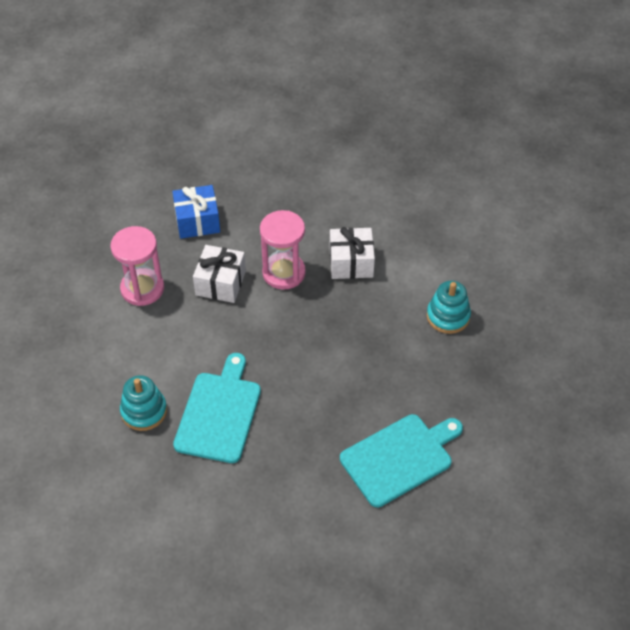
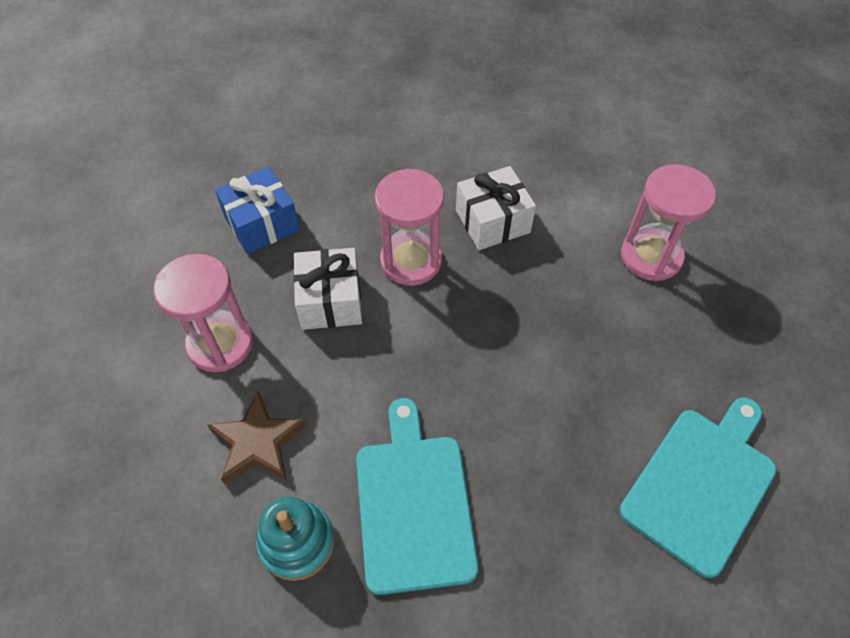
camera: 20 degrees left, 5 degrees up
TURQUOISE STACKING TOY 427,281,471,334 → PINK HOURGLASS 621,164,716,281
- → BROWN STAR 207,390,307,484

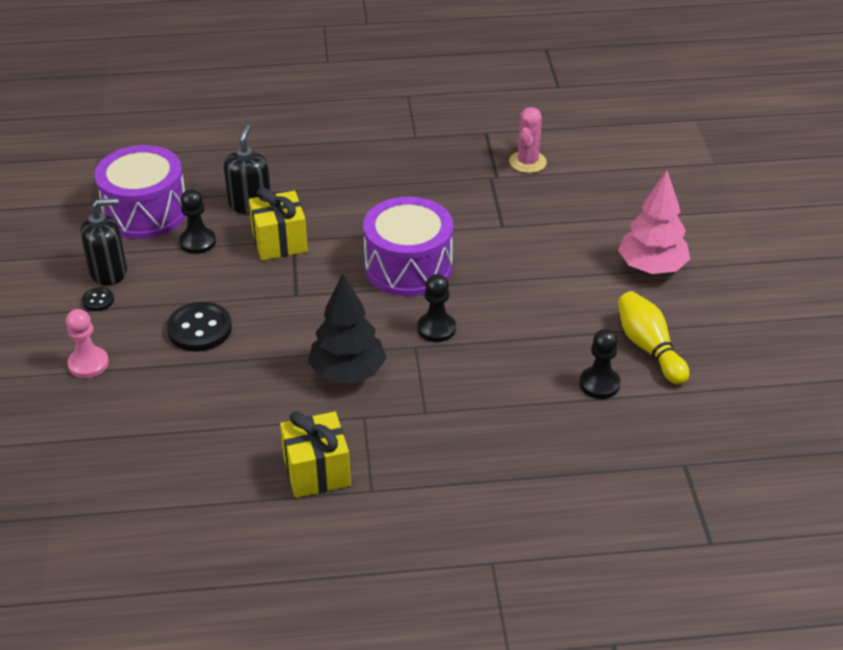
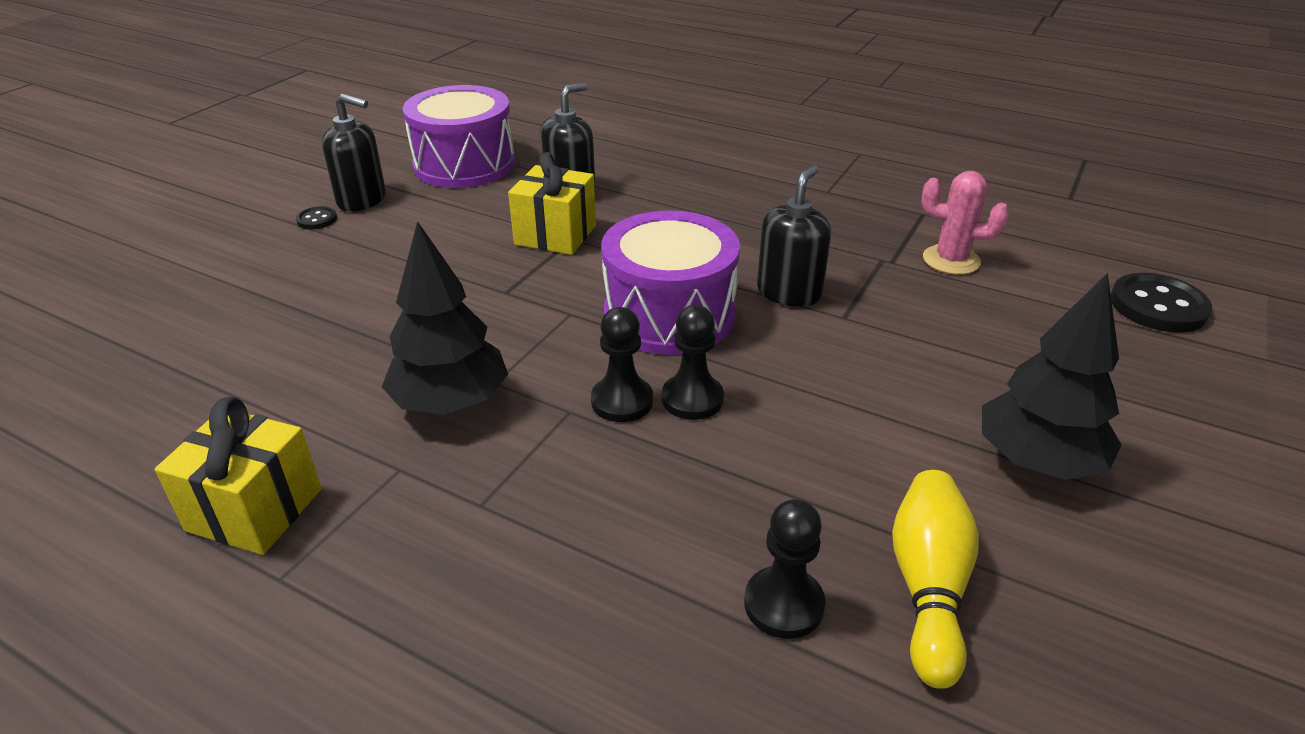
camera: 35 degrees right, 5 degrees down
PINK PAWN 66,309,109,378 → -
BLACK BUTTON 167,302,232,352 → BLACK BUTTON 1111,273,1212,332, shifted
BLACK PAWN 179,189,216,254 → BLACK PAWN 662,305,724,420, shifted
PINK CACTUS 509,107,547,173 → PINK CACTUS 921,171,1009,275, 60 degrees clockwise
PINK TREE 618,171,690,274 → BLACK TREE 982,273,1122,480
- → BLACK SOAP DISPENSER 757,165,831,307

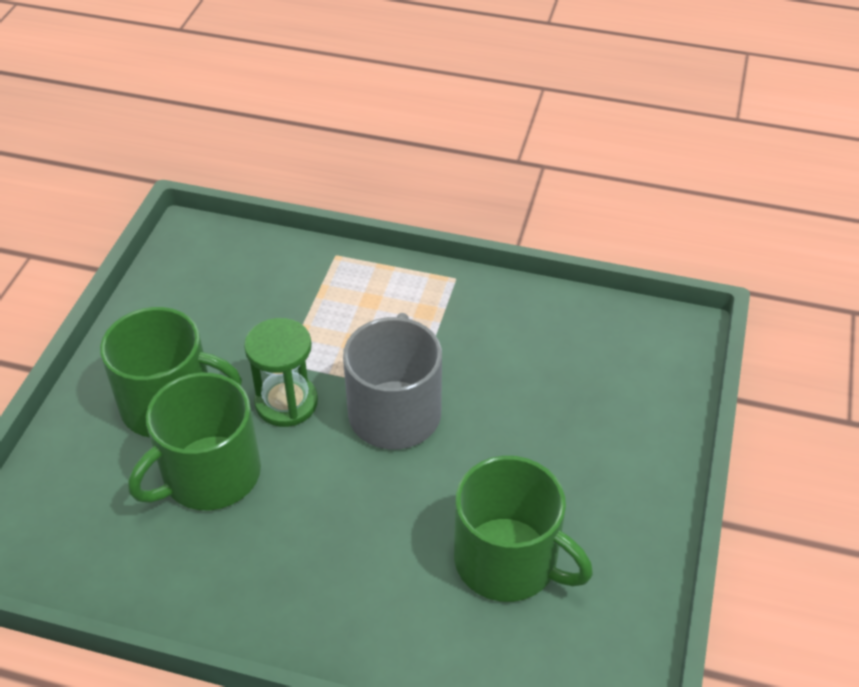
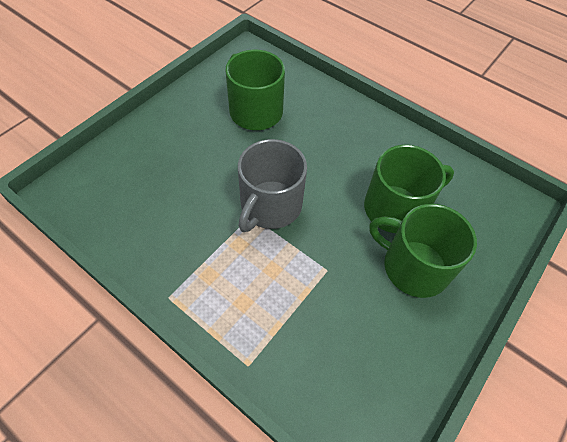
camera: 160 degrees left, 10 degrees up
GREEN HOURGLASS 244,318,318,427 → -

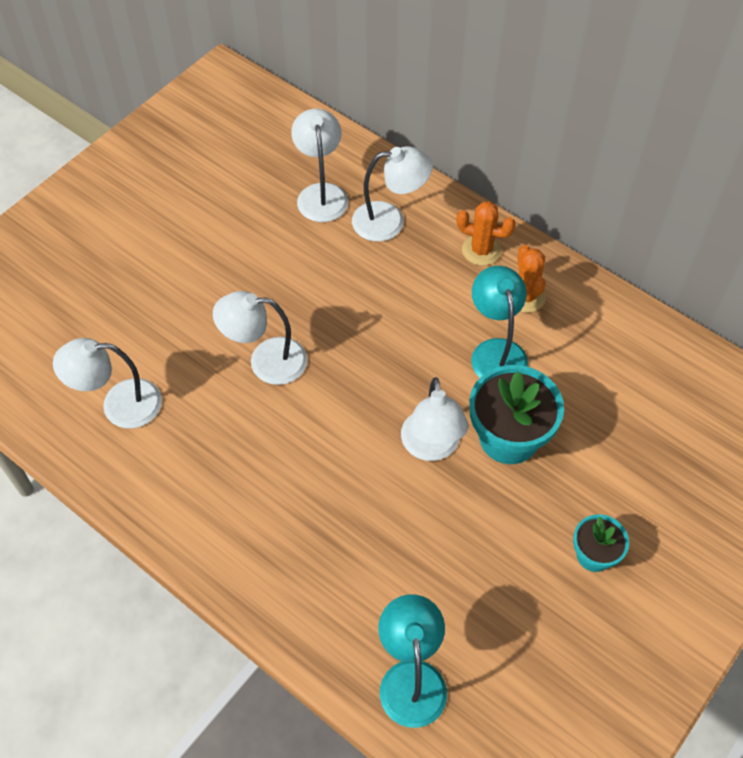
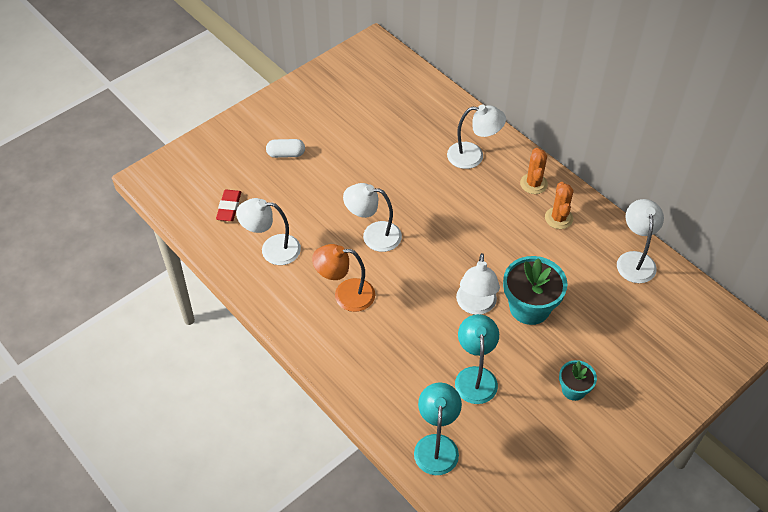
camera: 10 degrees right, 5 degrees down
WHITE LAMP 291,109,348,222 → WHITE LAMP 617,199,664,283, shifted
ORANGE CACTUS 456,201,516,266 → ORANGE CACTUS 520,148,548,194, 60 degrees clockwise
TURQUOISE LAMP 471,266,528,378 → TURQUOISE LAMP 455,314,499,404, shifted
- → RED ERASER 216,189,241,221
- → WHITE CAPSULE 266,139,305,158
- → ORANGE LAMP 312,244,375,312

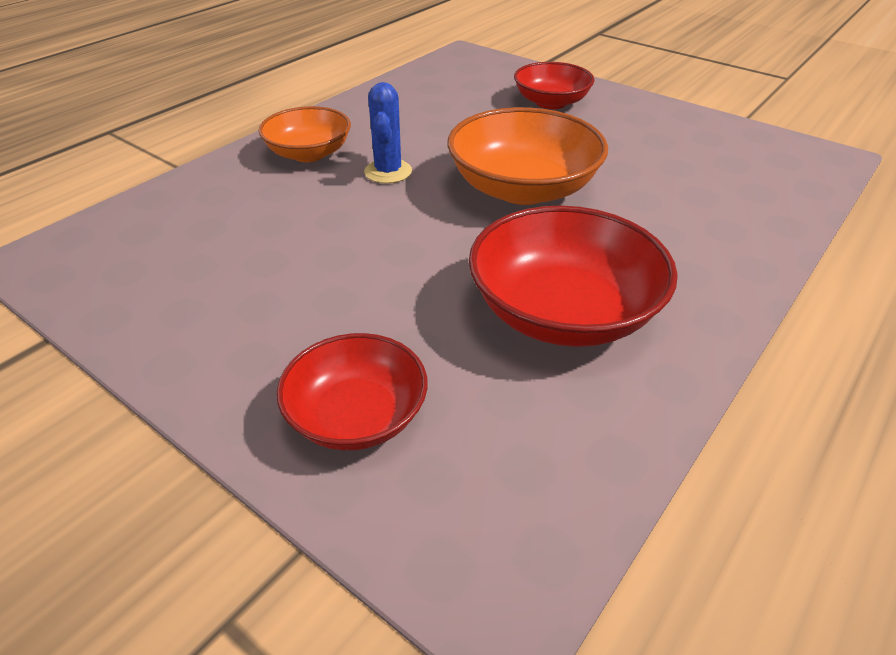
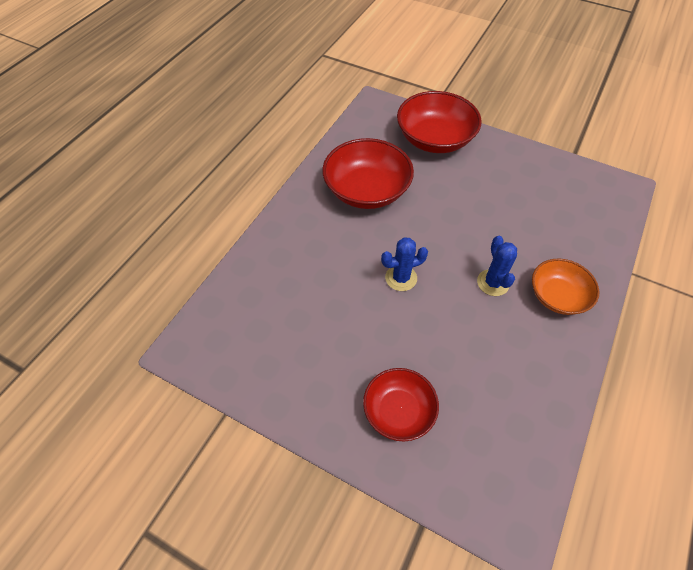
camera: 170 degrees right, 15 degrees up
RED BOWL 277,333,428,450 → RED BOWL 397,91,482,153, x1.59
ORANGE BOWL 447,107,608,205 → BLUE CACTUS 381,237,428,291

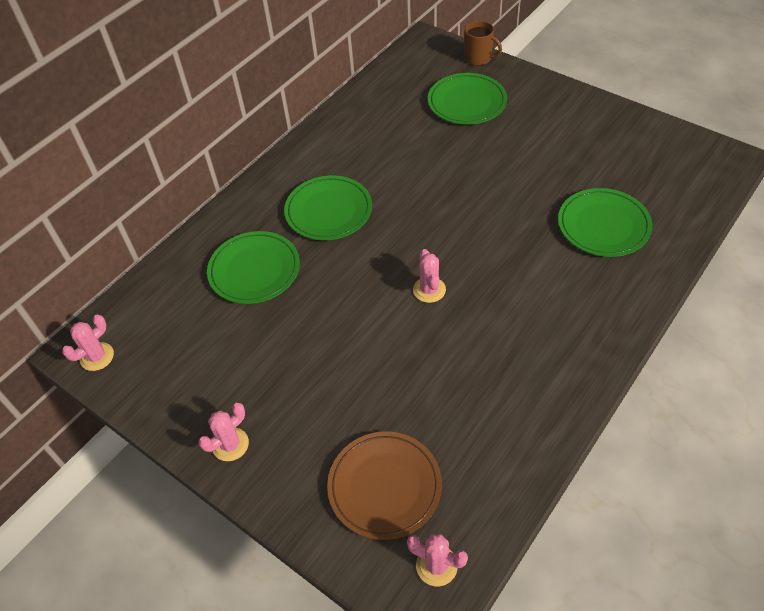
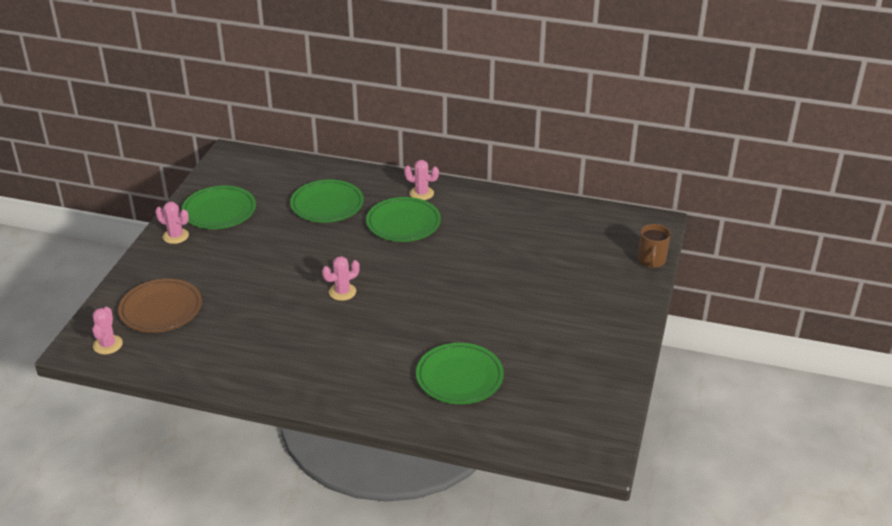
camera: 65 degrees right, 15 degrees down
PINK CACTUS 62,315,114,371 → PINK CACTUS 404,160,439,200, shifted
GREEN PLATE 428,73,507,125 → GREEN PLATE 181,186,256,229, shifted

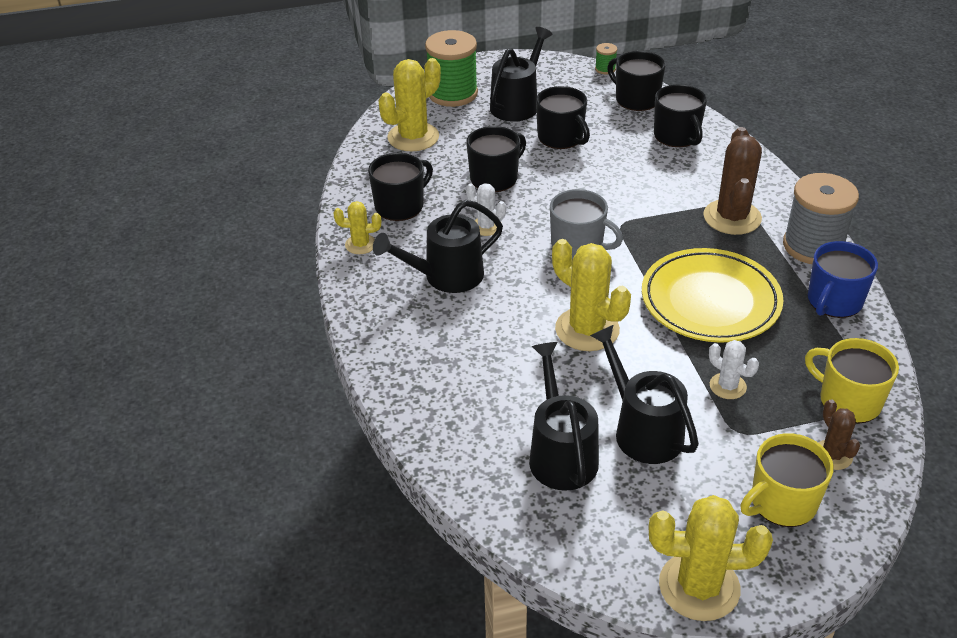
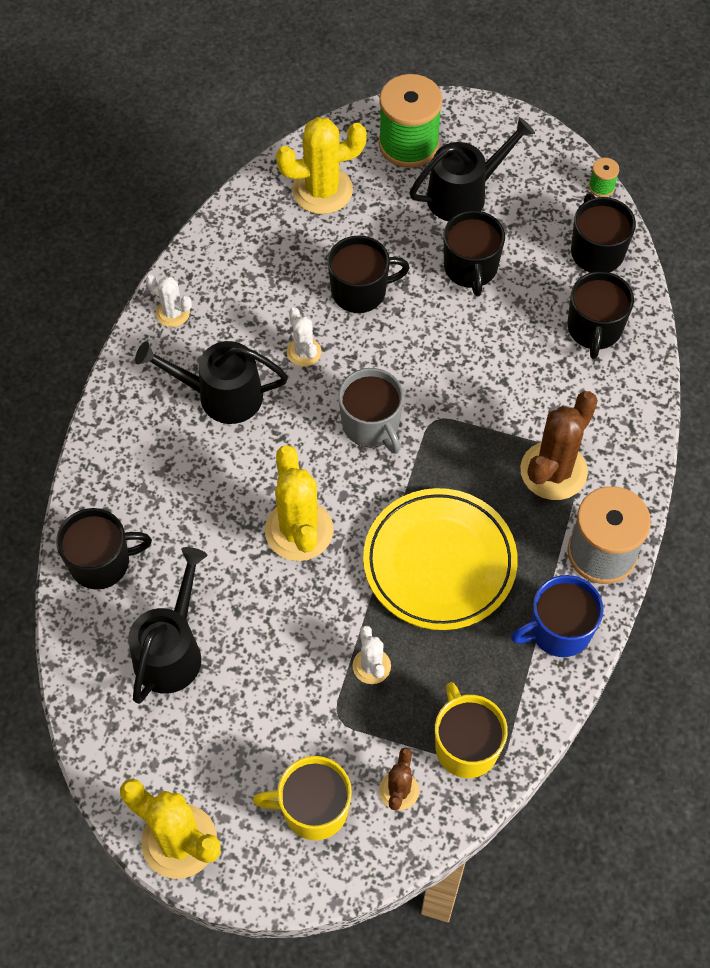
camera: 30 degrees right, 20 degrees up
YELLOW CACTUS 334,201,381,254 → WHITE CACTUS 146,275,192,327
BLACK MUG 368,153,433,221 → BLACK MUG 56,508,152,590, shifted
BLACK WATERING CAN 590,325,699,464 → -

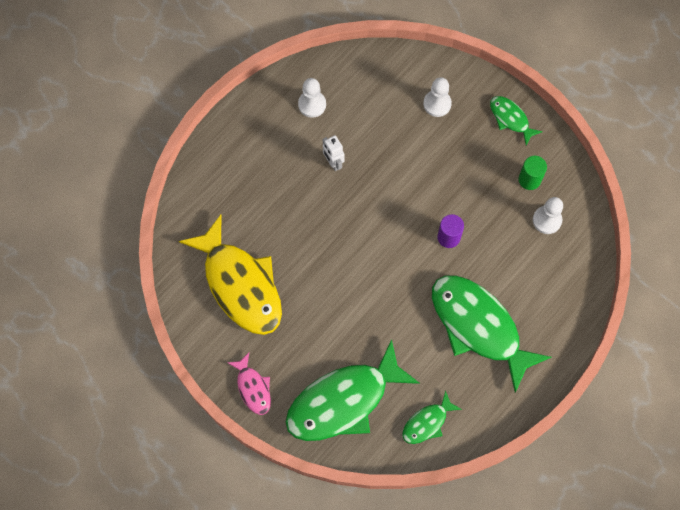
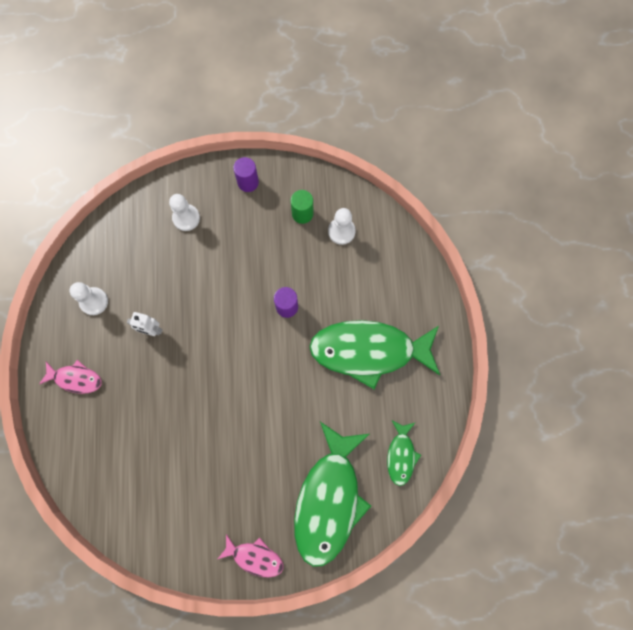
camera: 45 degrees left, 5 degrees up
YELLOW FISH 179,215,282,335 → -
GREEN FISH 490,96,543,146 → PURPLE CYLINDER 233,157,259,192
- → PINK FISH 39,360,102,394

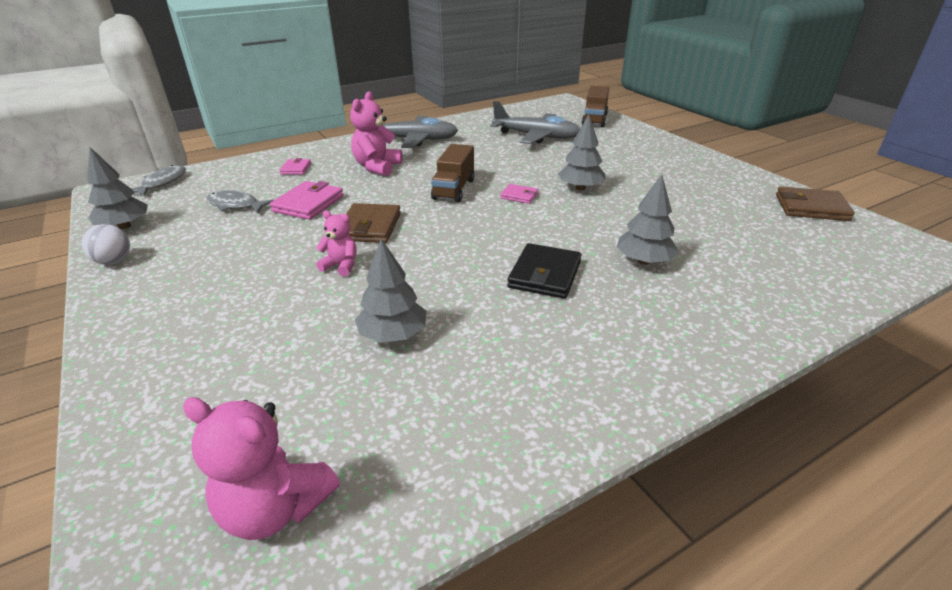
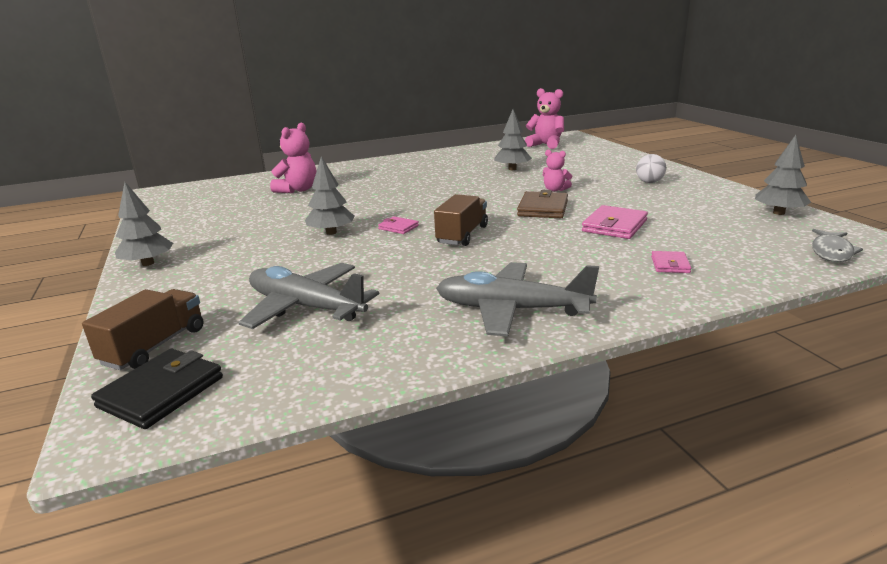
camera: 170 degrees left, 10 degrees down
WHITE BALL 82,224,130,265 → WHITE BALL 636,154,666,183, shifted
GREY FISH 206,190,274,213 → -
PINK TEDDY BEAR 350,92,403,176 → PINK TEDDY BEAR 270,123,317,193, shifted
BLACK WALLET 507,243,582,299 → BLACK WALLET 91,349,223,429, shifted
GREY TREE 617,174,679,265 → GREY TREE 115,182,173,266, shifted
BROWN WALLET 776,186,855,221 → -

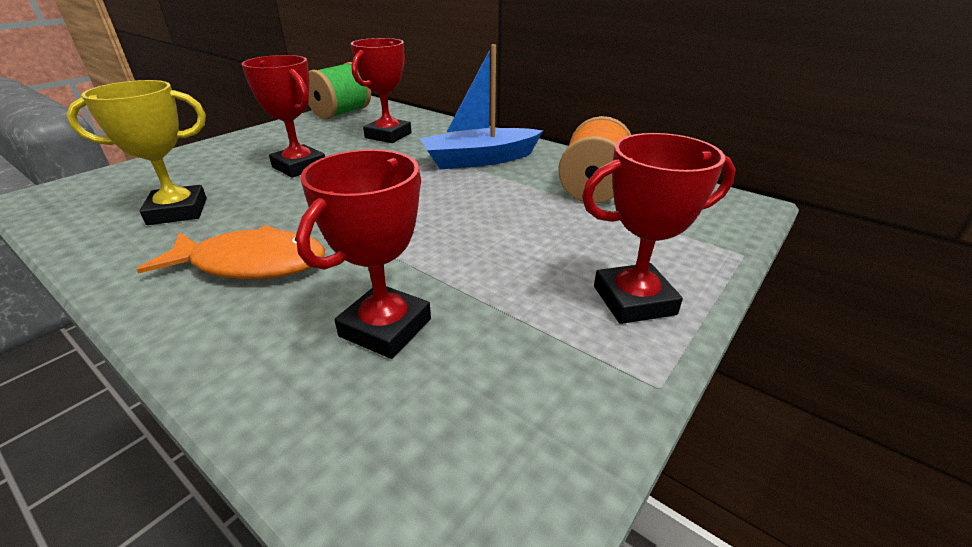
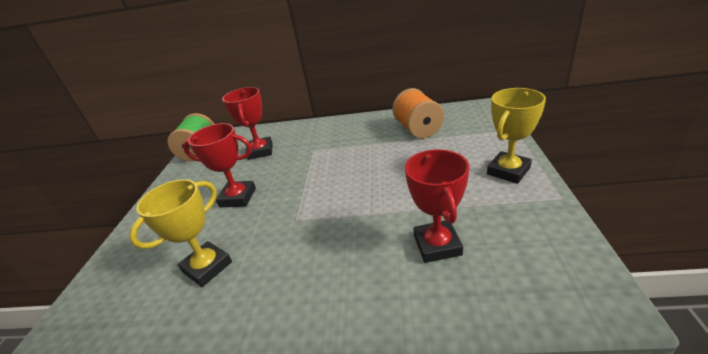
camera: 30 degrees left, 0 degrees up
ORANGE FISH 136,225,325,279 → -
BLUE BOAT 420,44,543,169 → -
RED TROPHY 582,133,735,324 → YELLOW TROPHY 487,88,546,184

